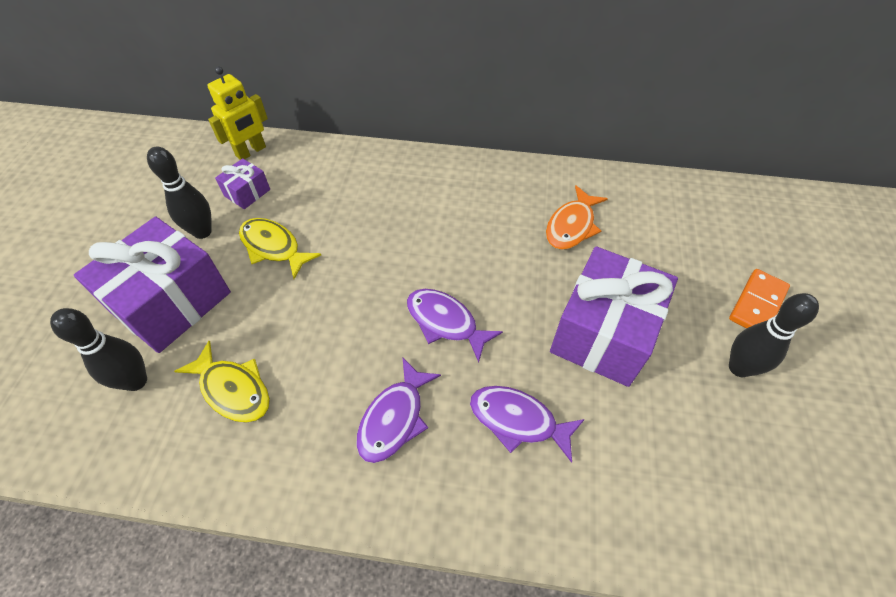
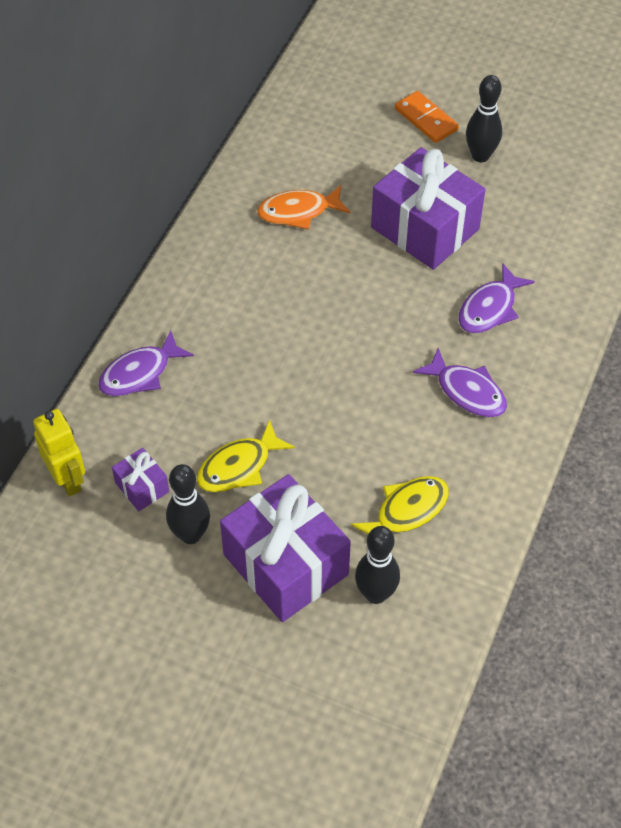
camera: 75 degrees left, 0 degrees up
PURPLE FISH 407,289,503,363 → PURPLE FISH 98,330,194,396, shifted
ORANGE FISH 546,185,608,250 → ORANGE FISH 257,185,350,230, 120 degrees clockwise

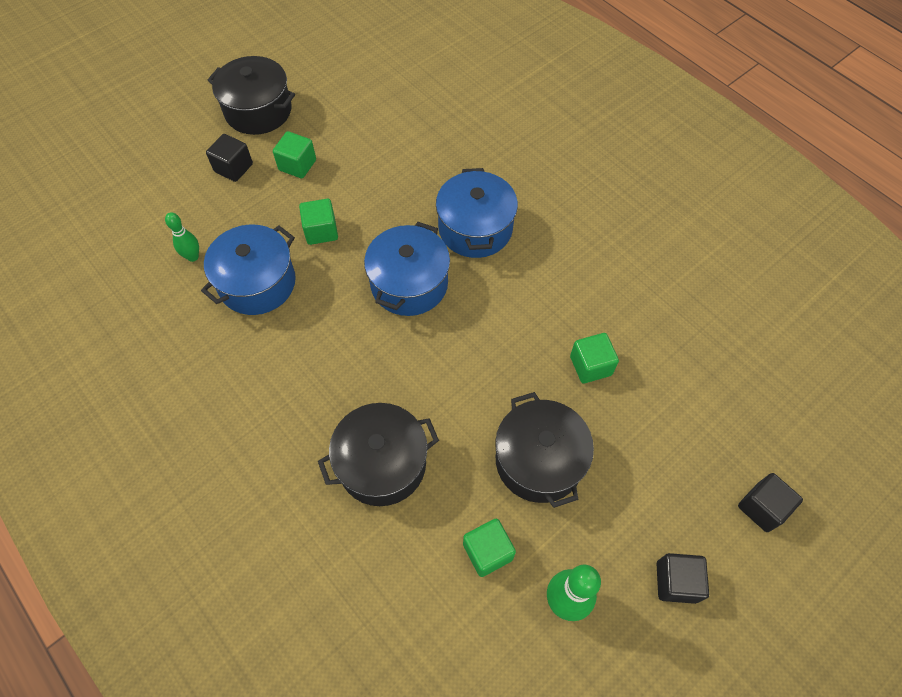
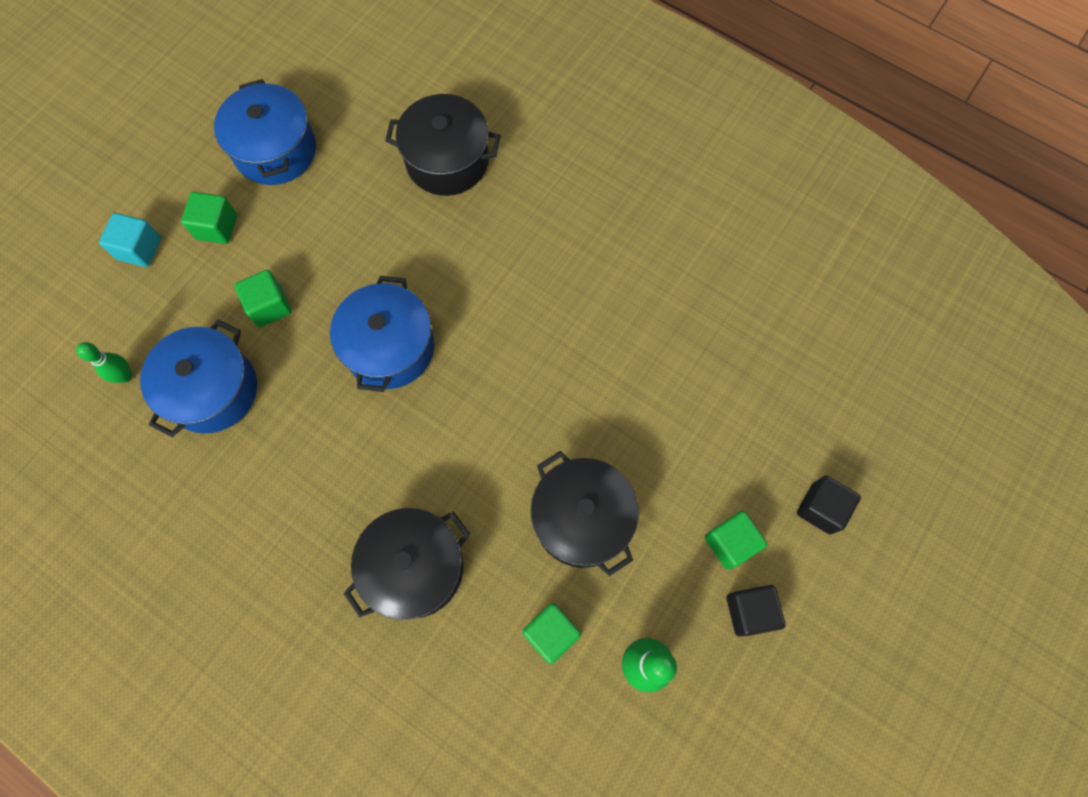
camera: 15 degrees left, 10 degrees up
BLACK CUBE 206,134,253,182 → TURQUOISE CUBE 99,213,161,267
BLACK POT 207,56,295,135 → BLACK POT 385,94,501,196, shifted
BLUE POT 436,168,518,258 → BLUE POT 214,79,316,185, shifted
GREEN CUBE 570,333,619,384 → GREEN CUBE 705,511,767,570, shifted

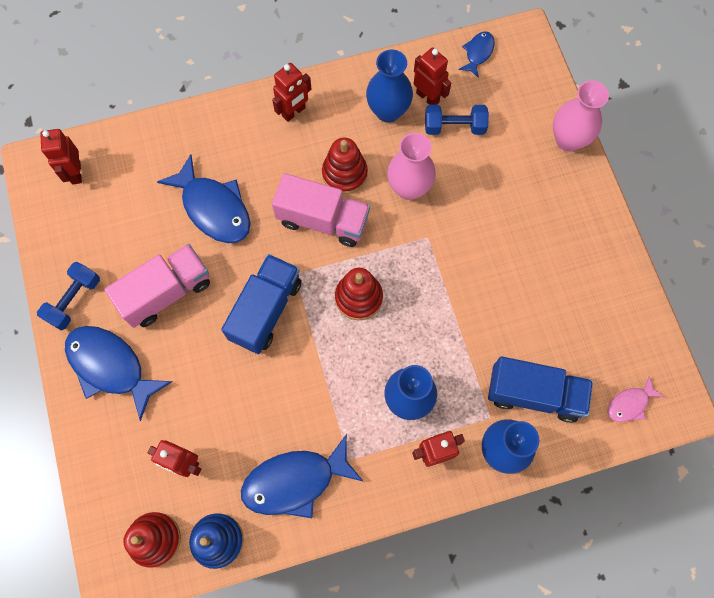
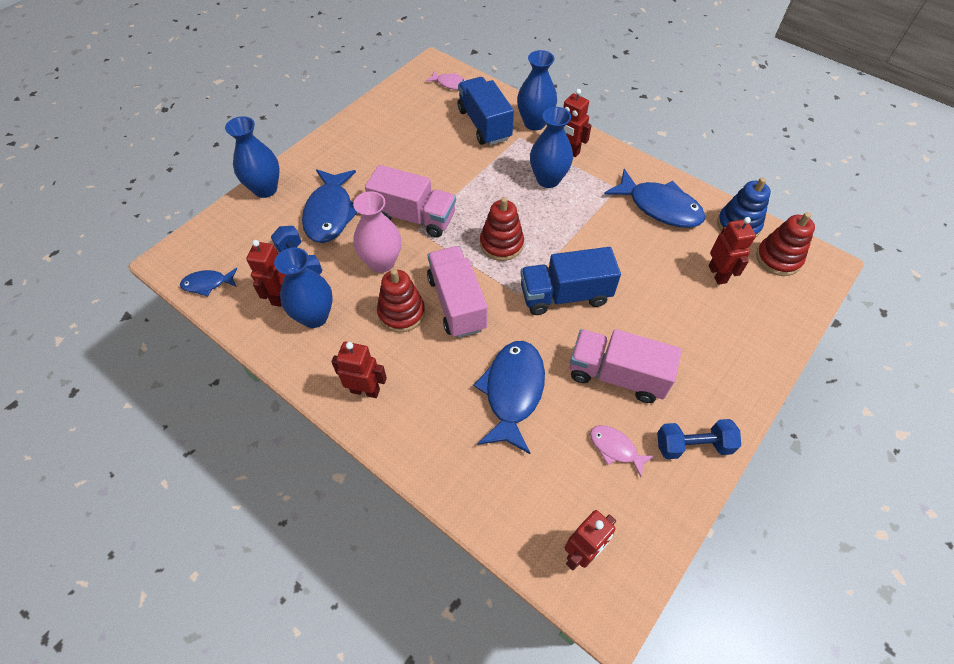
camera: 125 degrees left, 15 degrees down
BLUE FISH 65,326,172,421 → BLUE FISH 302,169,358,243, shifted
PINK VASE 553,80,609,151 → BLUE VASE 225,116,280,198
- → PINK TRUCK 365,165,456,238
- → PINK FISH 590,425,654,477

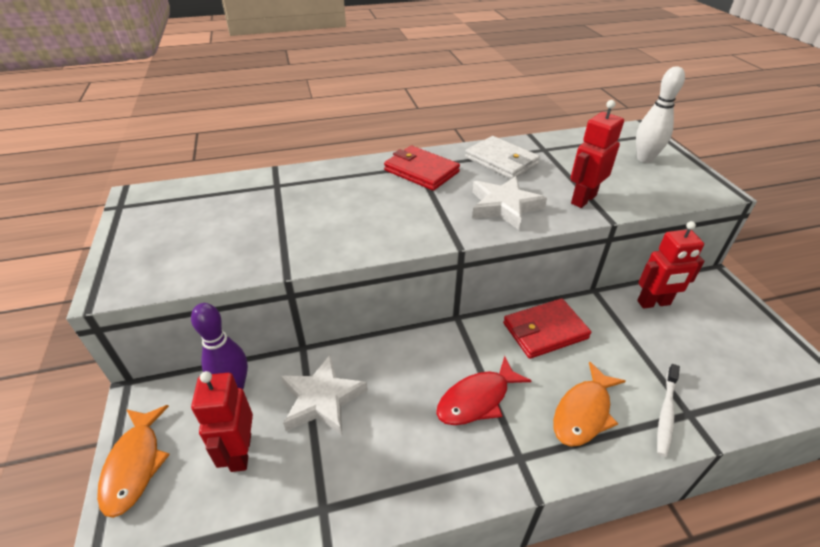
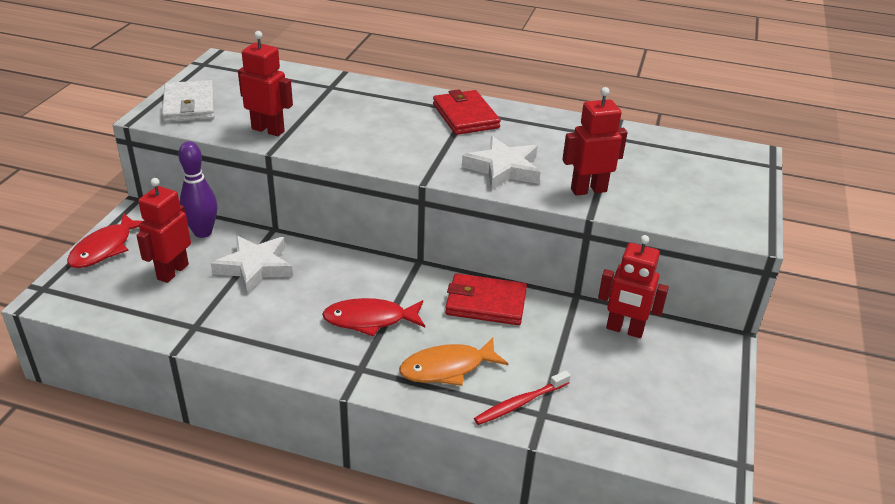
camera: 30 degrees right, 5 degrees down
ORANGE FISH 97,405,170,518 → RED FISH 67,213,143,268
WHITE WALLET 465,136,540,179 → WHITE WALLET 162,80,214,122, shifted
WHITE BOWLING PIN 636,66,685,163 → -
WHITE TOOTHBRUSH 657,364,680,457 → RED TOOTHBRUSH 474,371,571,425
- → RED ROBOT 238,31,293,136

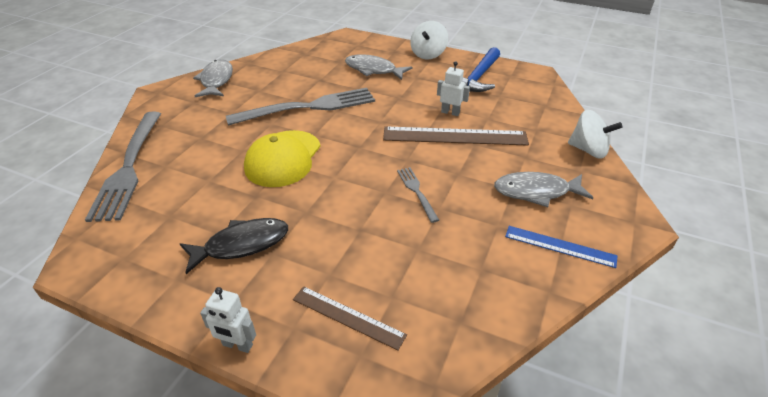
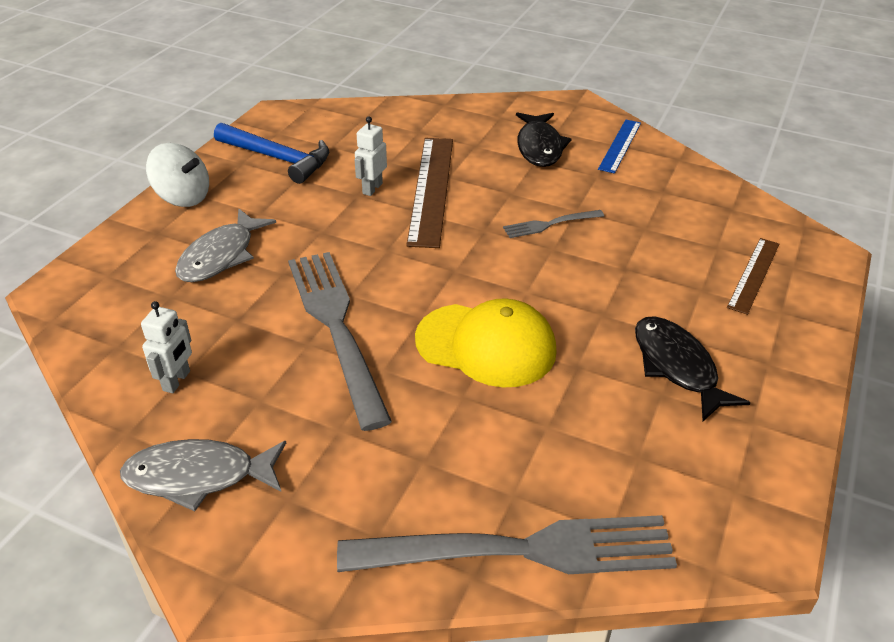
camera: 90 degrees left, 0 degrees up
WHITE ROBOT 200,287,256,353 → WHITE ROBOT 141,301,192,393, shifted
GREY FISH 494,172,593,207 → BLACK FISH 516,112,571,167
WHITE SPINNING TOP 568,110,622,159 → -

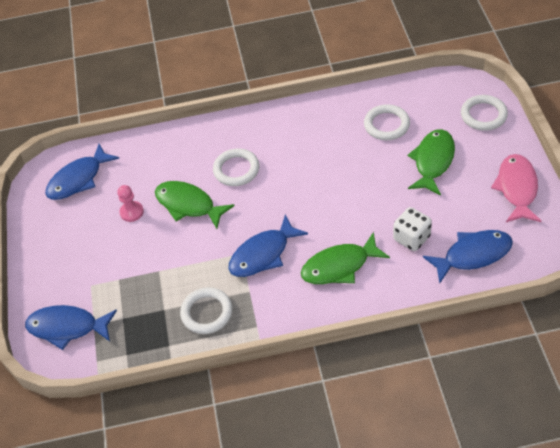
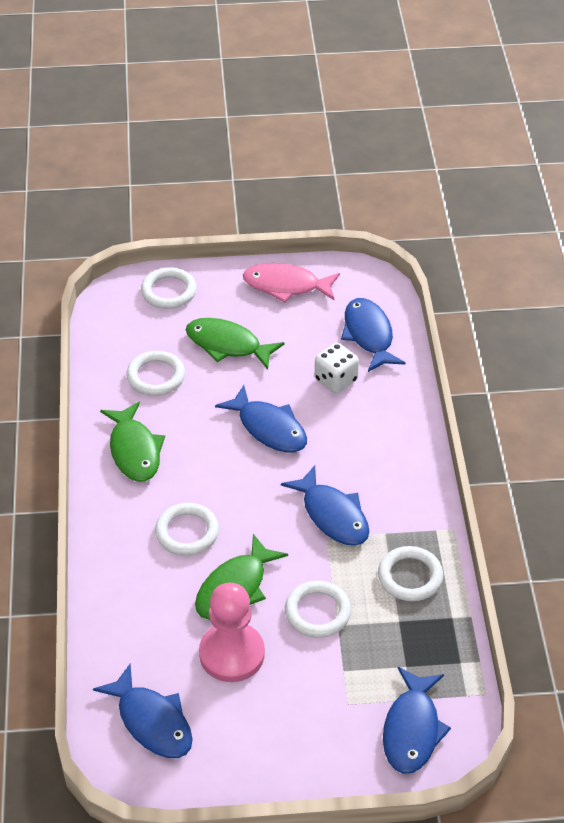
camera: 90 degrees left, 5 degrees down
PINK PAWN 118,185,144,222 → PINK PAWN 199,583,265,682, x1.95
GREEN FISH 301,232,390,284 → GREEN FISH 100,401,165,482, shifted
- → BLUE FISH 215,385,307,453
- → WHITE RING 285,581,351,638

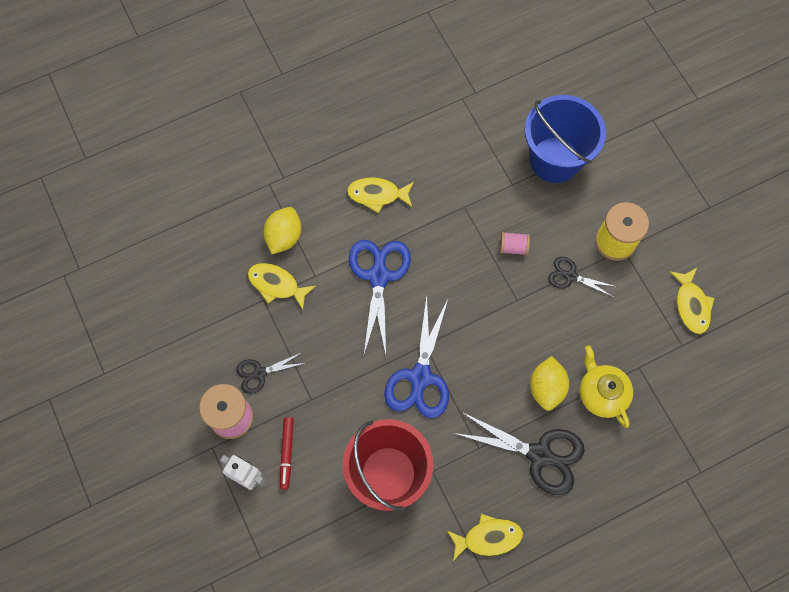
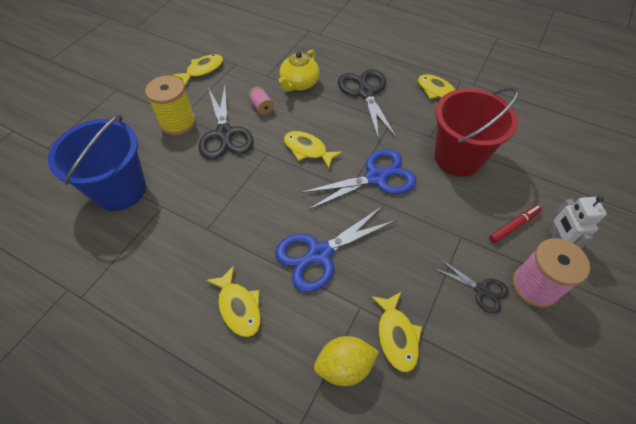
camera: 125 degrees left, 15 degrees down
PINK SPOOL 500,232,530,256 → PINK SPOOL 248,87,274,115, shifted
YELLOW LEMON 530,356,569,411 → -
BLACK SCISSORS 548,257,617,297 → BLACK SCISSORS 198,86,254,160, x1.82
- → YELLOW FISH 284,131,342,169

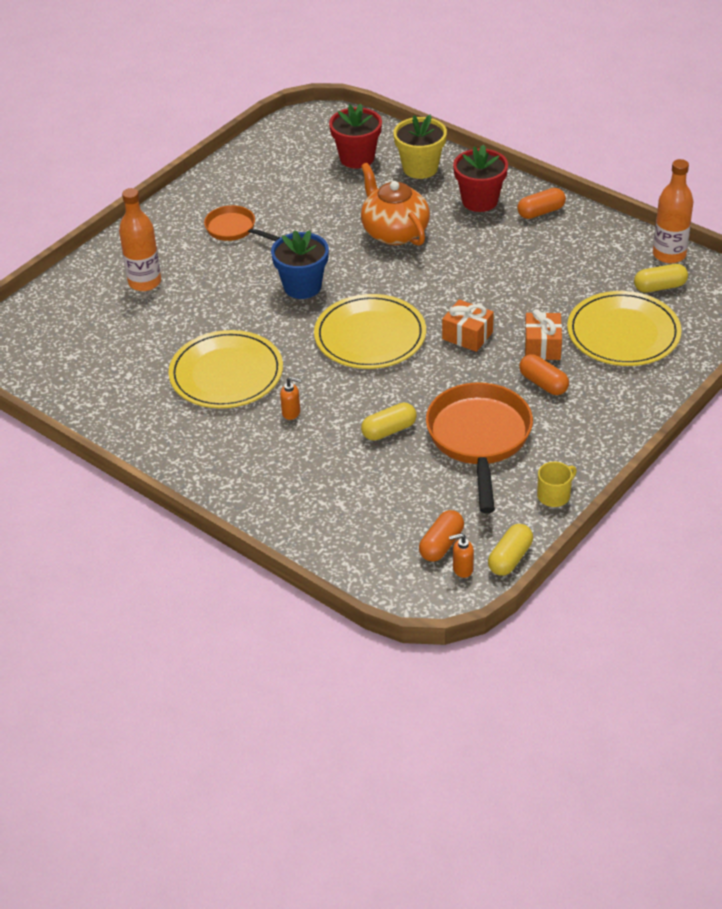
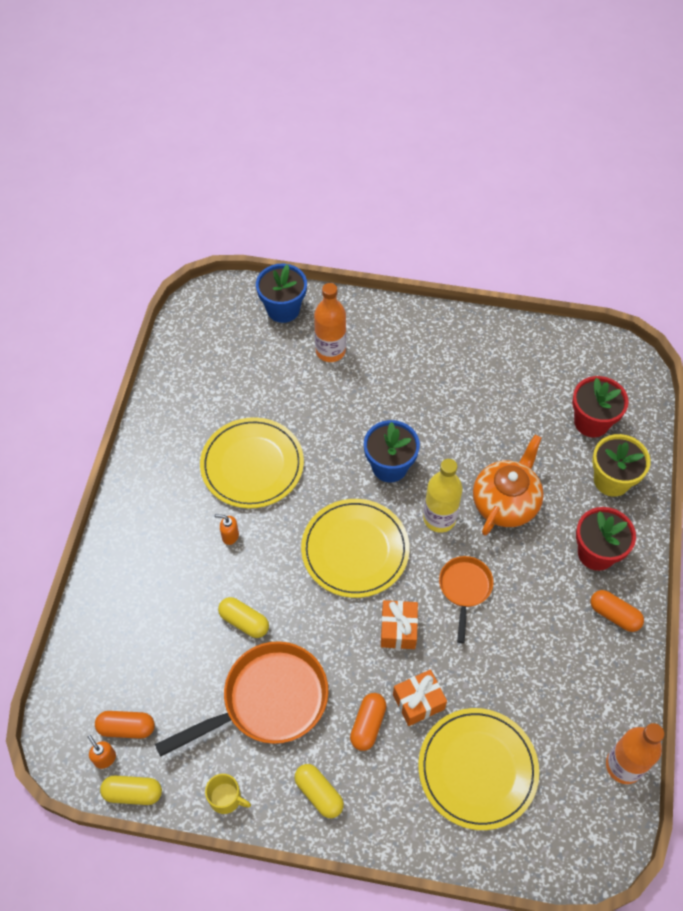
camera: 60 degrees right, 15 degrees up
ORANGE PAN 204,205,280,241 → ORANGE PAN 439,556,493,643, shifted
ORANGE SOAP DISPENSER 280,377,302,420 → ORANGE SOAP DISPENSER 214,514,239,545, 120 degrees clockwise
YELLOW CAPSULE 634,264,688,293 → YELLOW CAPSULE 294,764,344,818, shifted
- → BLUE FLOWER POT 256,264,307,323
- → YELLOW BOTTLE 423,459,463,533

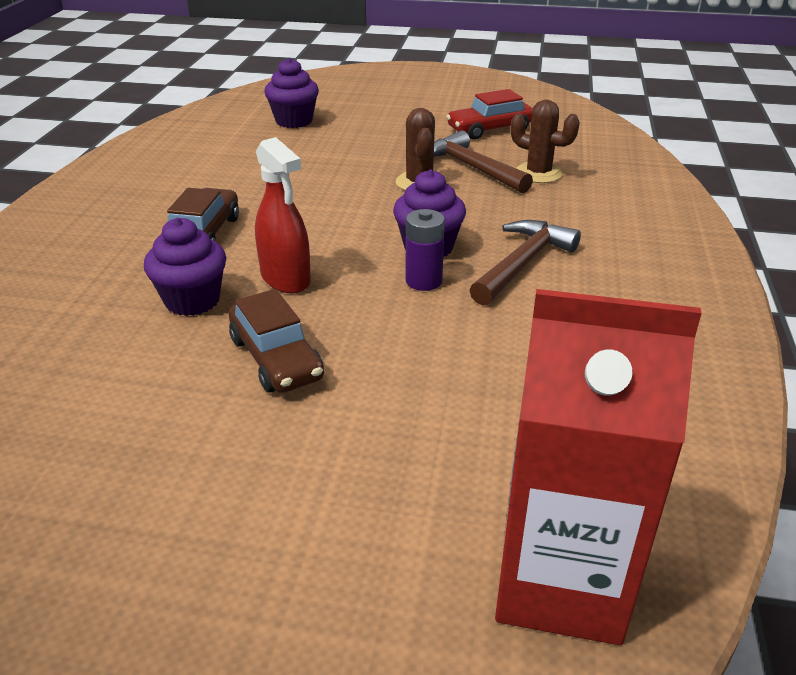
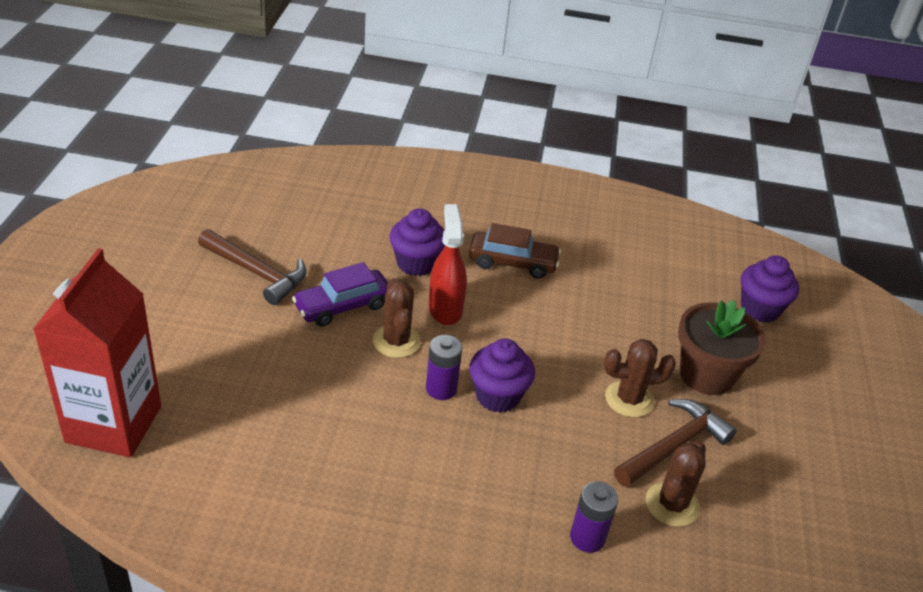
camera: 85 degrees right, 5 degrees up
BROWN CAR 229,289,324,393 → PURPLE CAR 292,262,388,327
RED SPRAY BOTTLE 255,137,311,293 → RED SPRAY BOTTLE 429,204,467,325, 120 degrees clockwise
RED CAR 446,89,533,139 → -
BROWN HAMMER 470,220,581,306 → BROWN HAMMER 198,229,306,305, shifted
- → BROWN CACTUS 373,278,421,358
- → PURPLE BATTERY 570,481,618,553
- → BROWN FLOWER POT 678,300,766,395

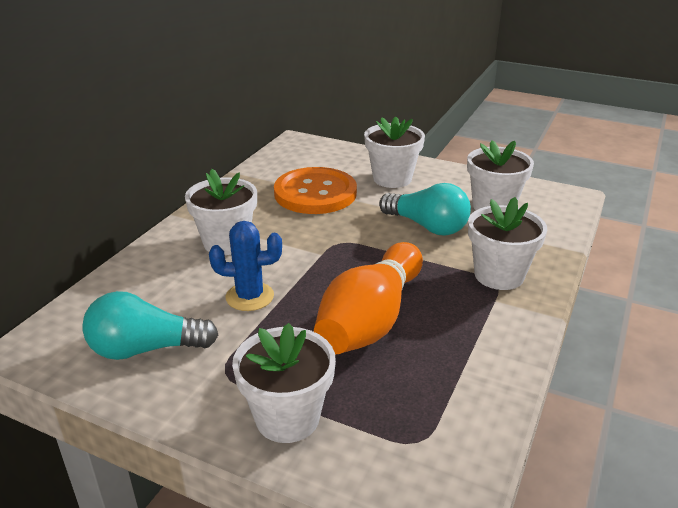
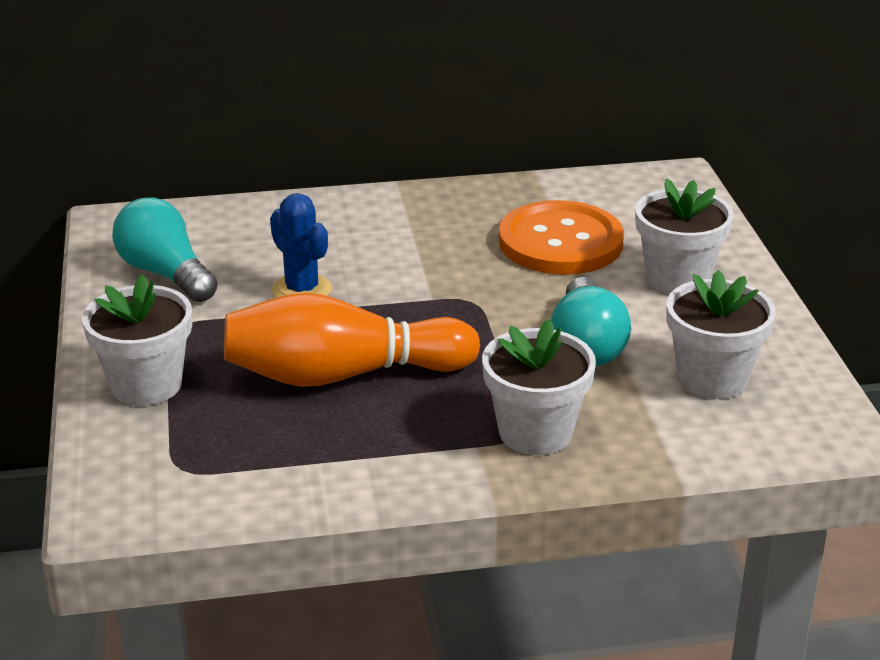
camera: 55 degrees right, 0 degrees up
WHITE FLOWER POT 185,169,257,255 → -

